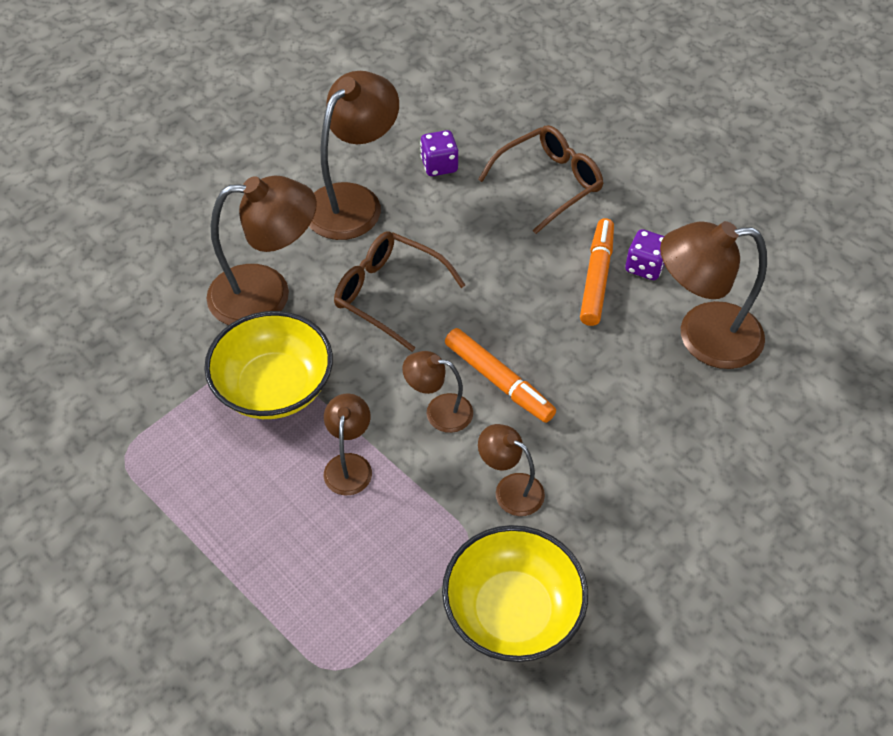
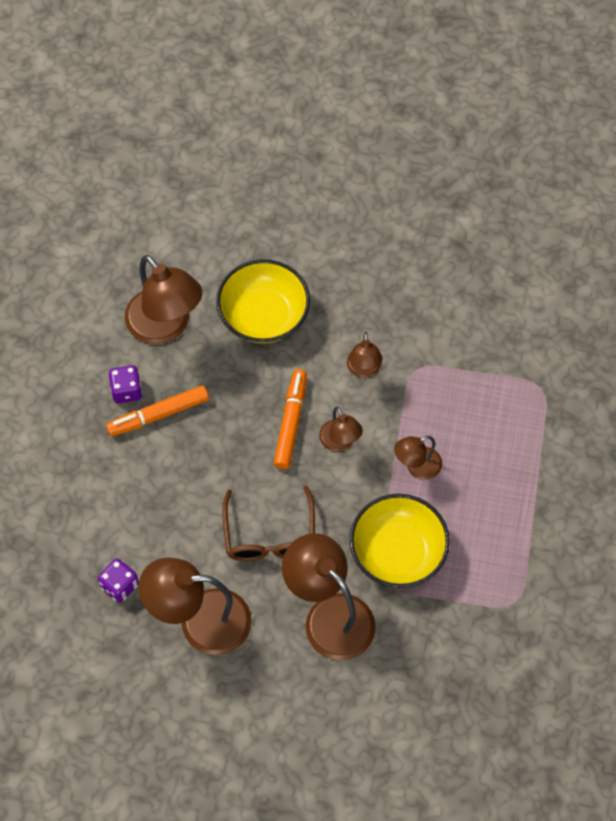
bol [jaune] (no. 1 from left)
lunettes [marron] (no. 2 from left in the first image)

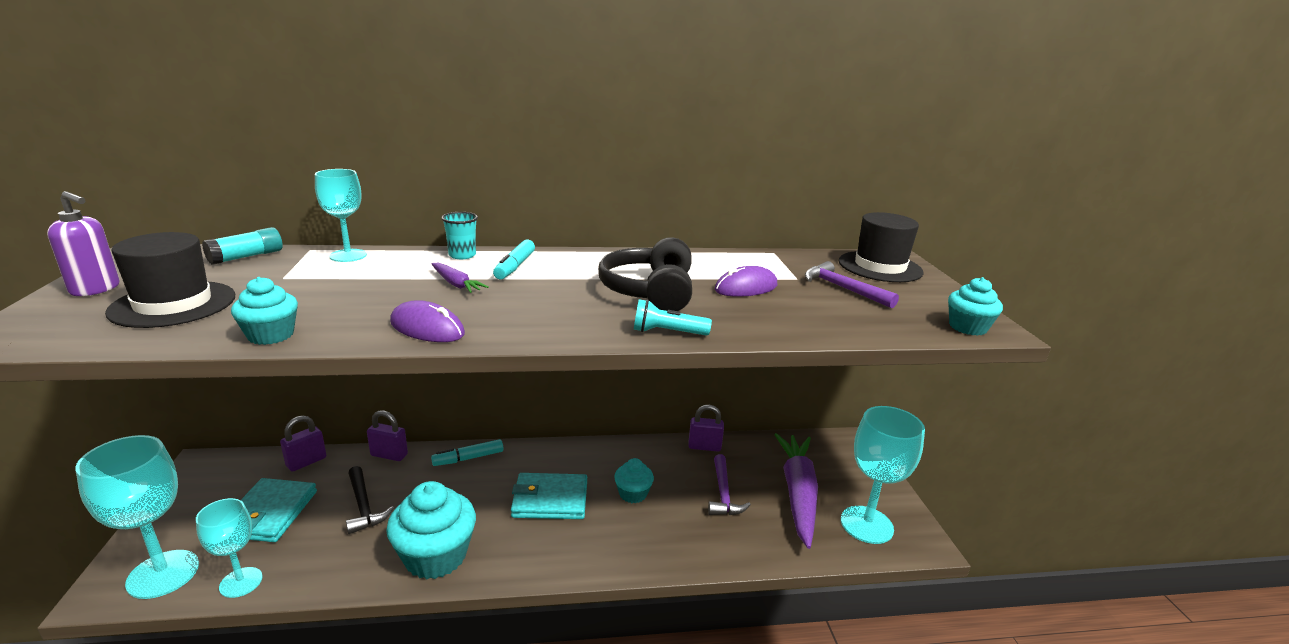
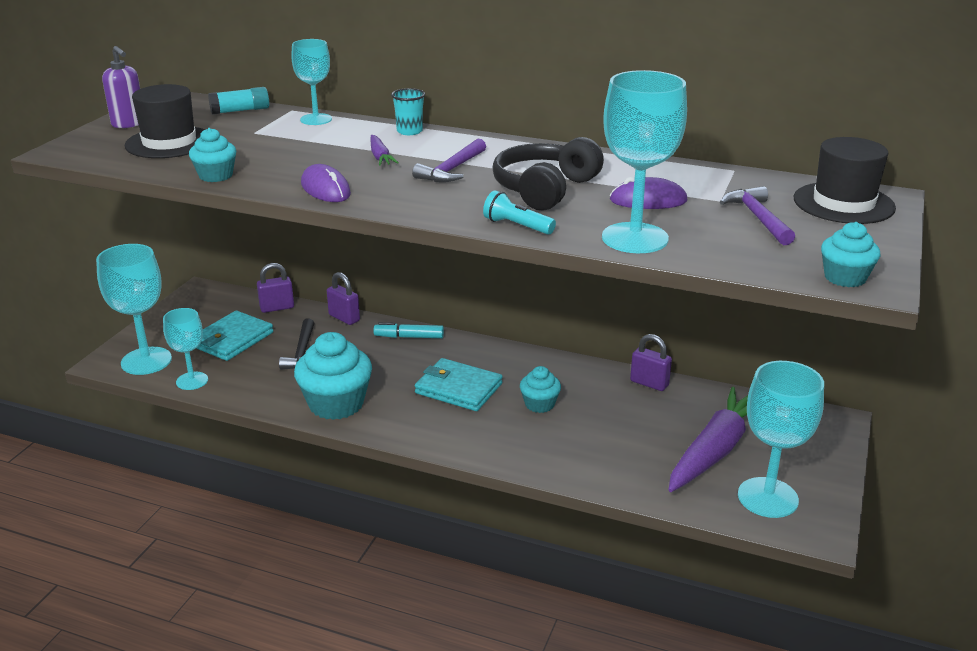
feutre [turquoise] (no. 2 from left in the first image)
marteau [violet] (no. 1 from left)
verre à pied [turquoise] (no. 4 from left)

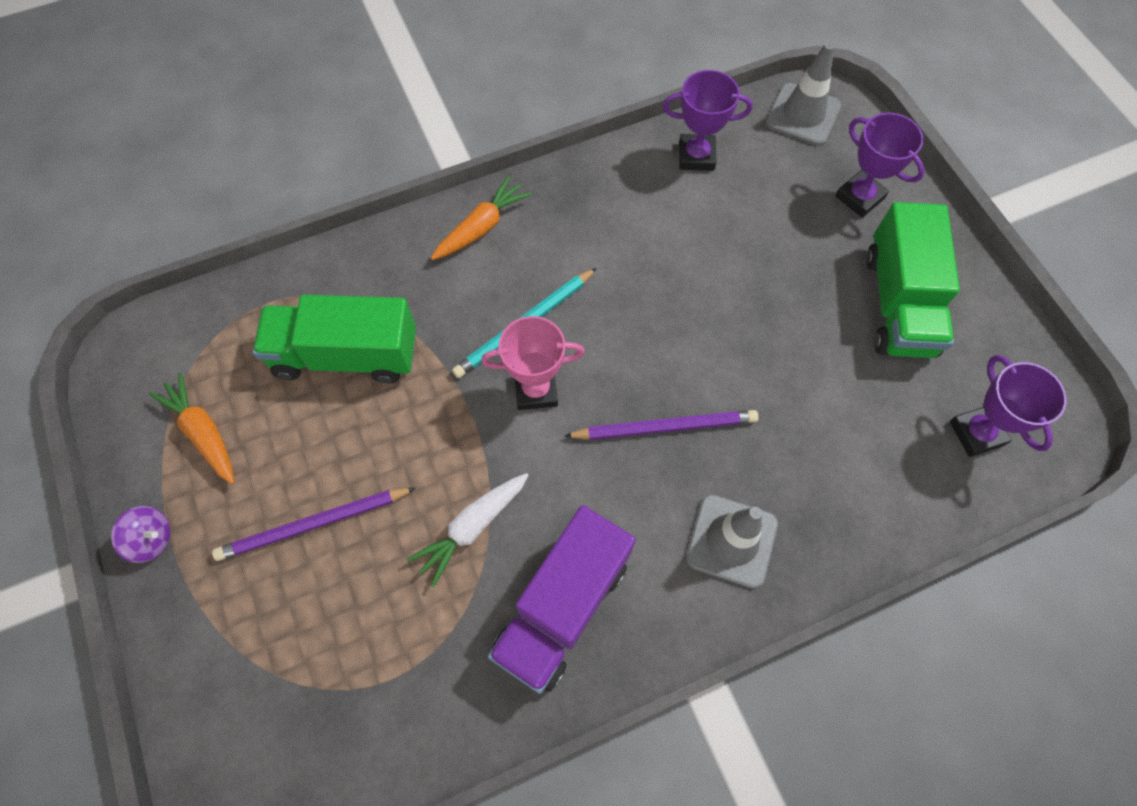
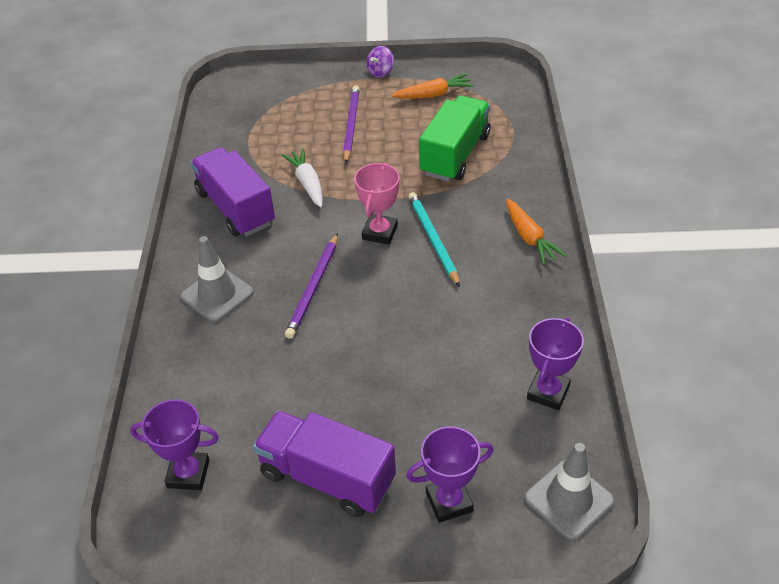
camion [violet] (no. 2 from left)

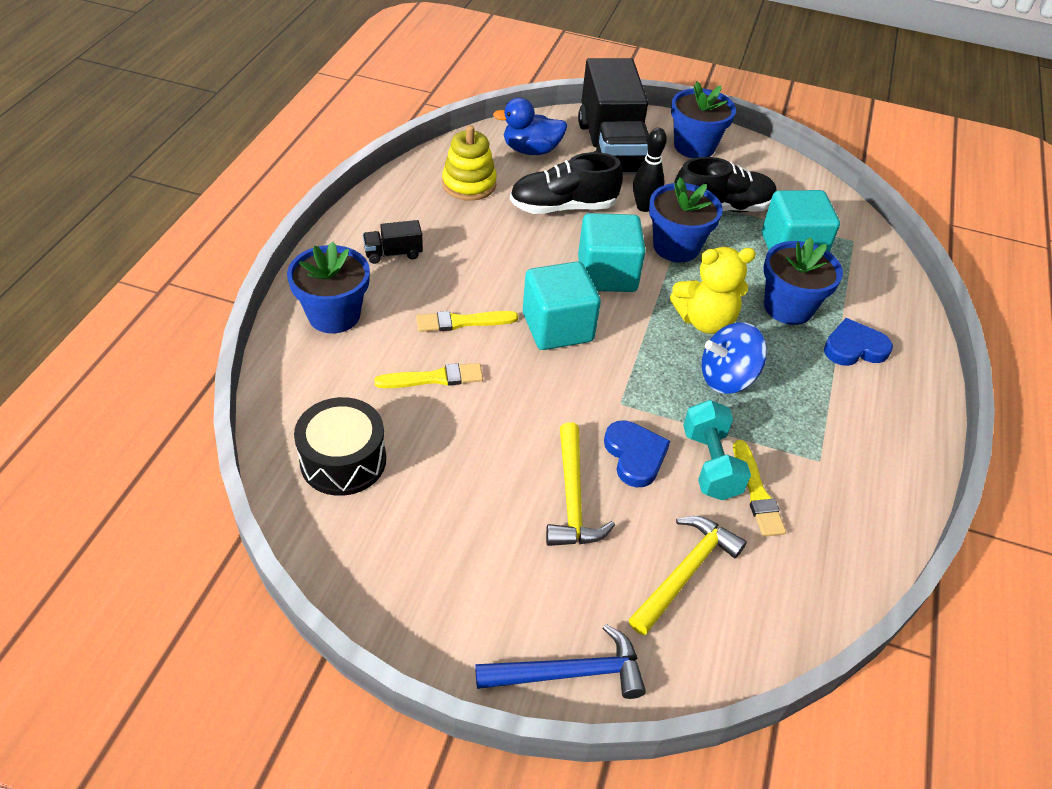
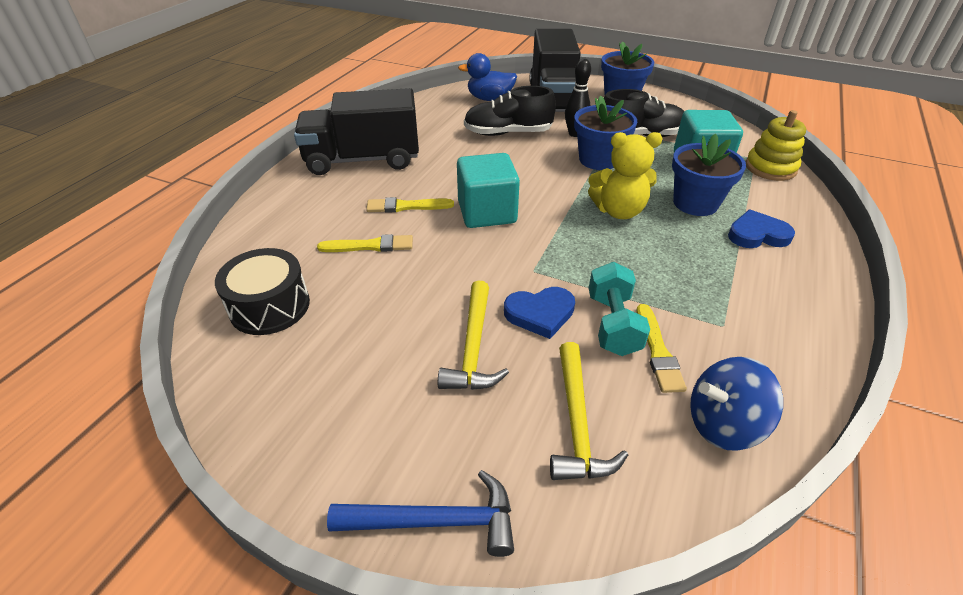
pot de fleurs [bleu] (no. 1 from left in the first image)
camion [noir] (no. 1 from left)
jouet à empiler [jaune]
cube [turquoise] (no. 2 from left in the first image)
cœur [bleu] (no. 1 from left)
marteau [jaune] (no. 2 from left)
toupie [bleu]

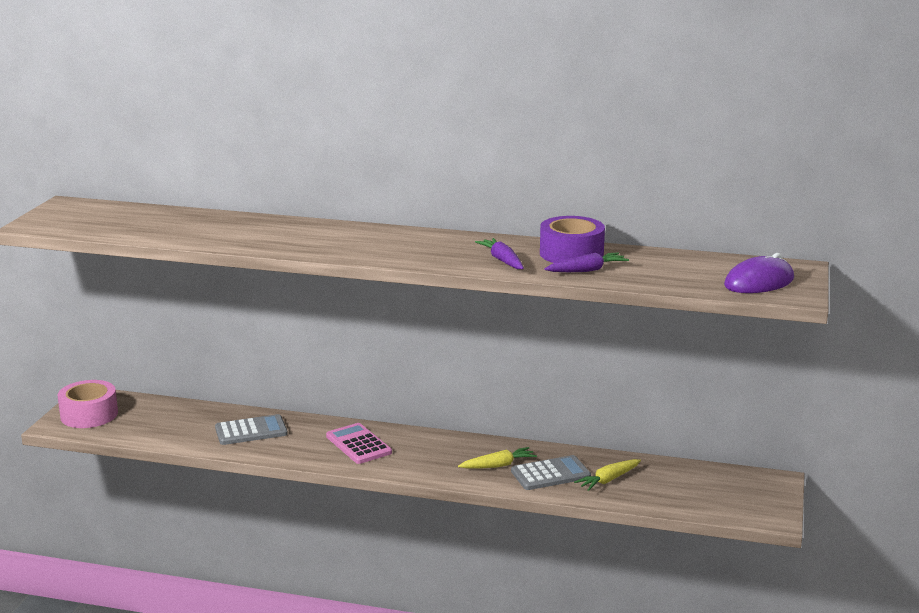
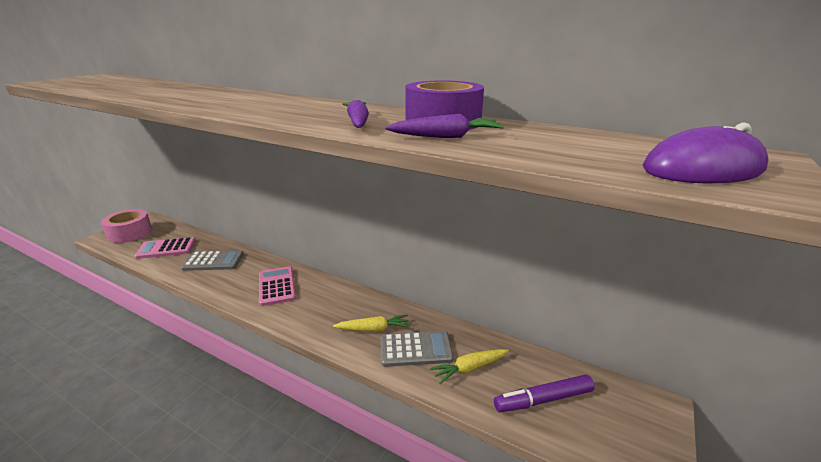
calculatrice [rose] (no. 1 from left)
feutre [violet]

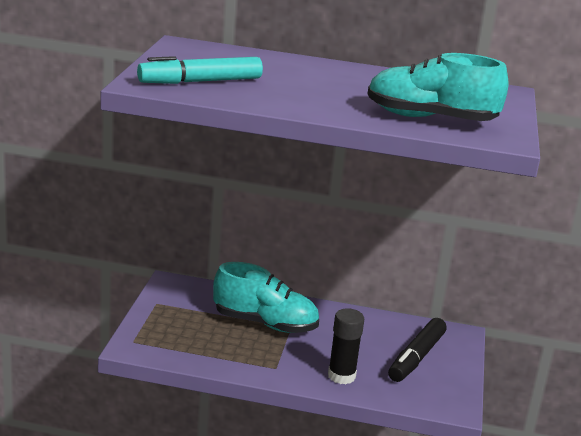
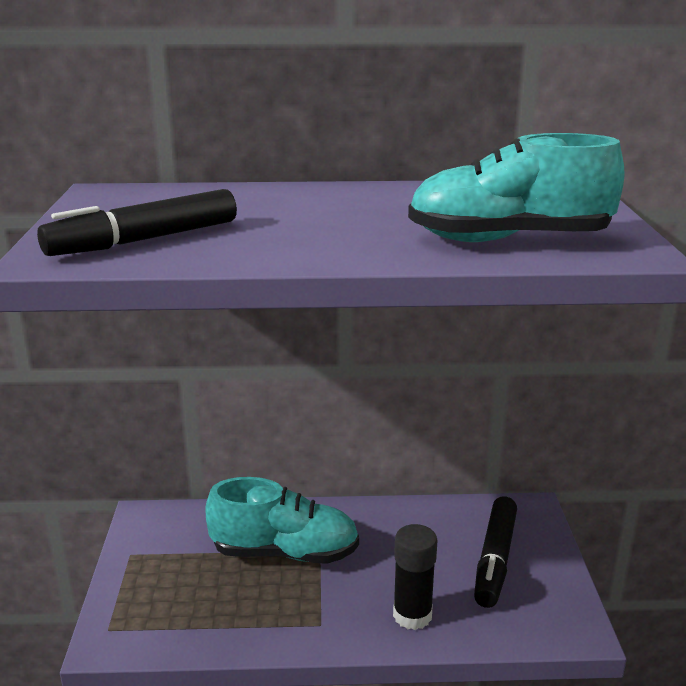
feutre [noir] (no. 1 from left)

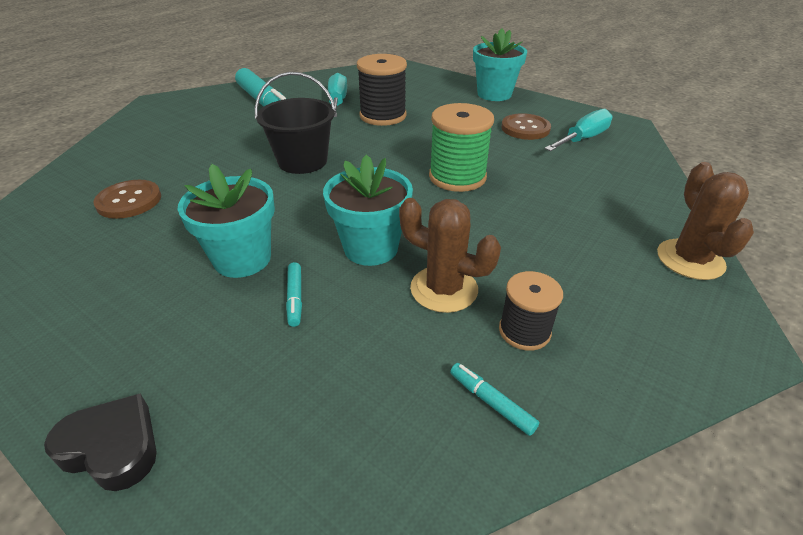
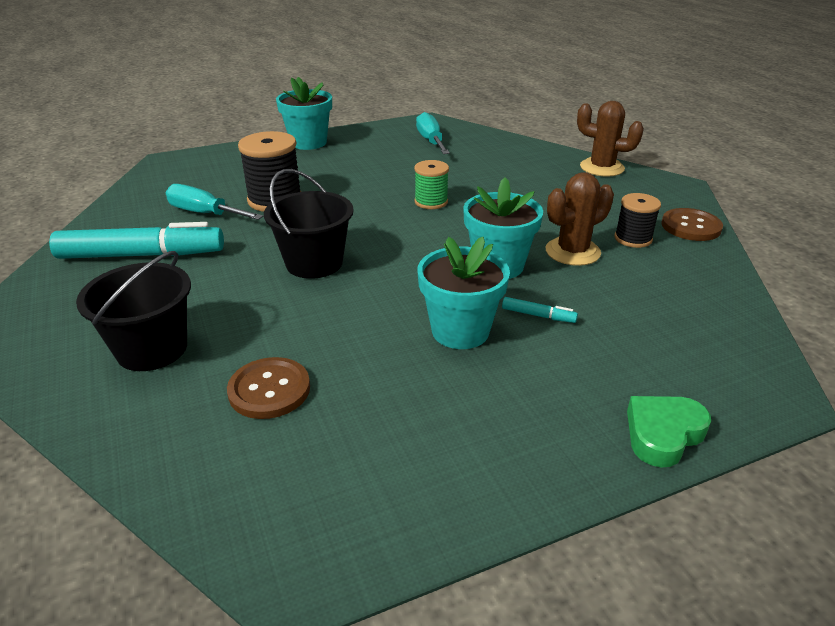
cœur [vert]
bobine [vert]
feutre [turquoise] (no. 3 from left in the first image)
bouton [marron] (no. 2 from left)
seau [noir] (no. 1 from left)

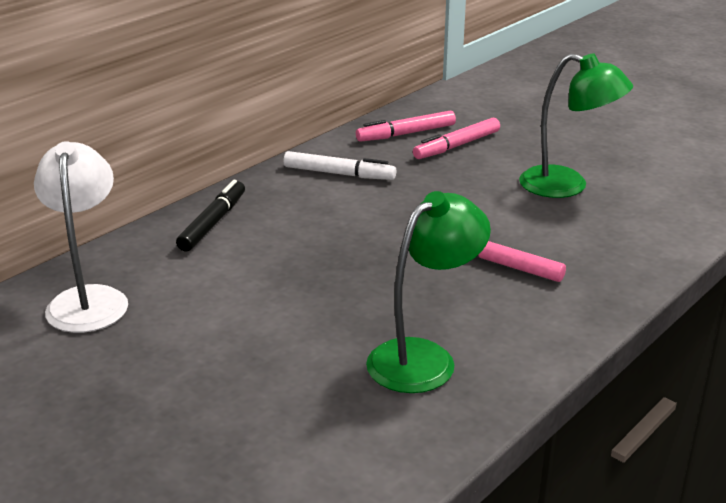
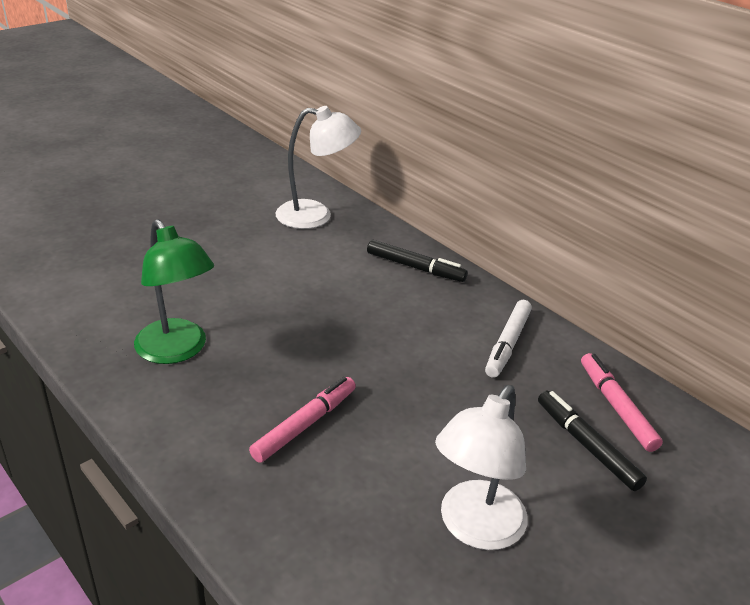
feutre [noir] (no. 2 from left)
lampe [blanc] (no. 2 from left)

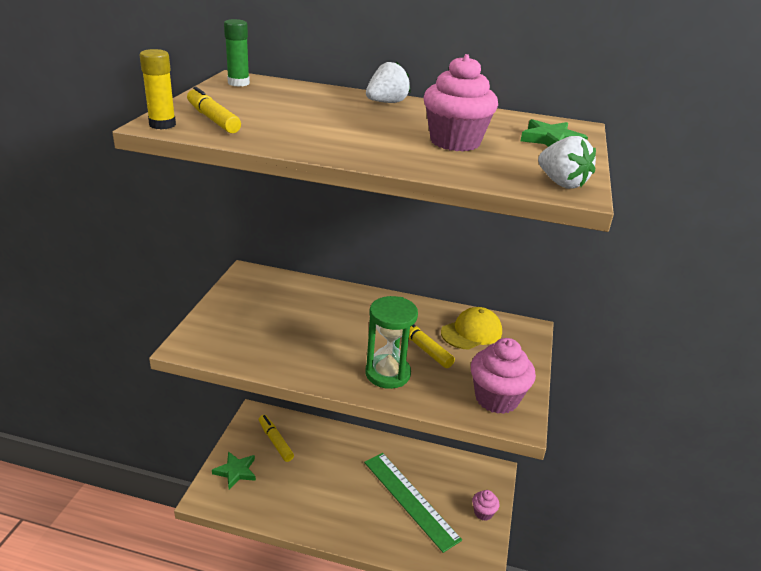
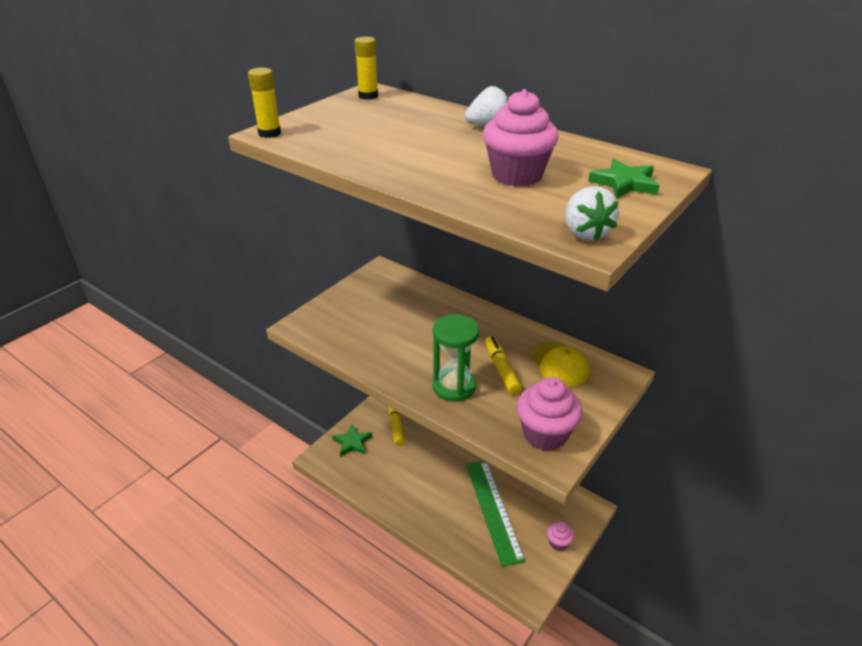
feutre [jaune] (no. 1 from left in the first image)
bâton de colle [jaune] (no. 2 from left)
casquette [jaune]

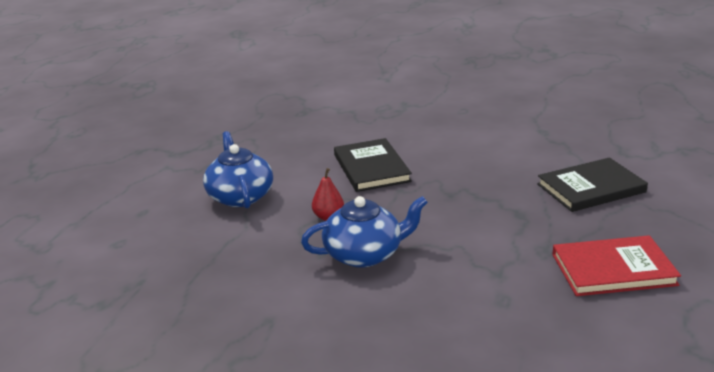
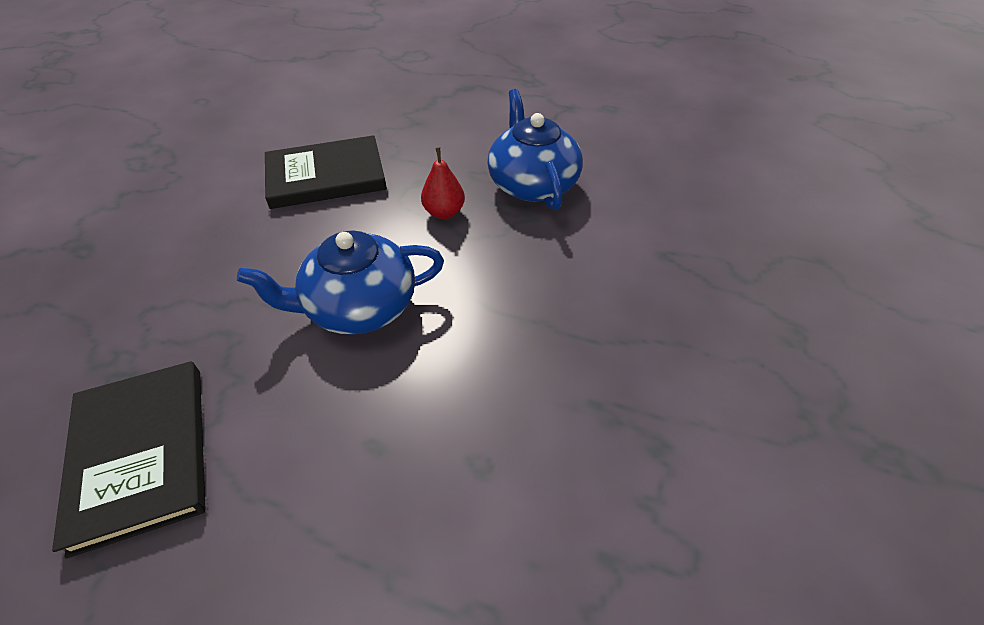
livre [noir] (no. 1 from left)
livre [rouge]

